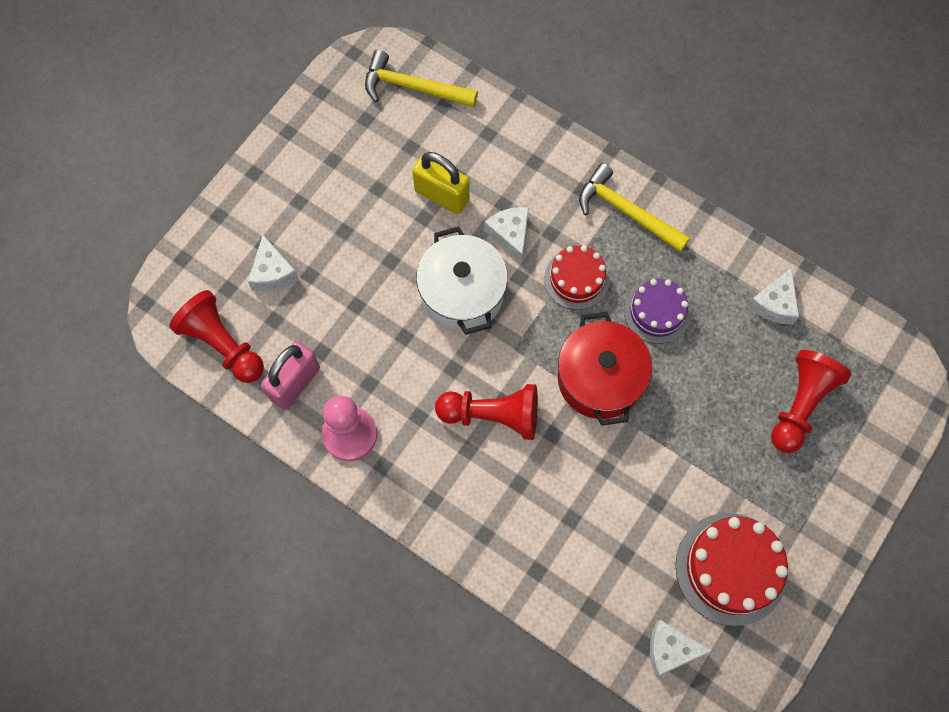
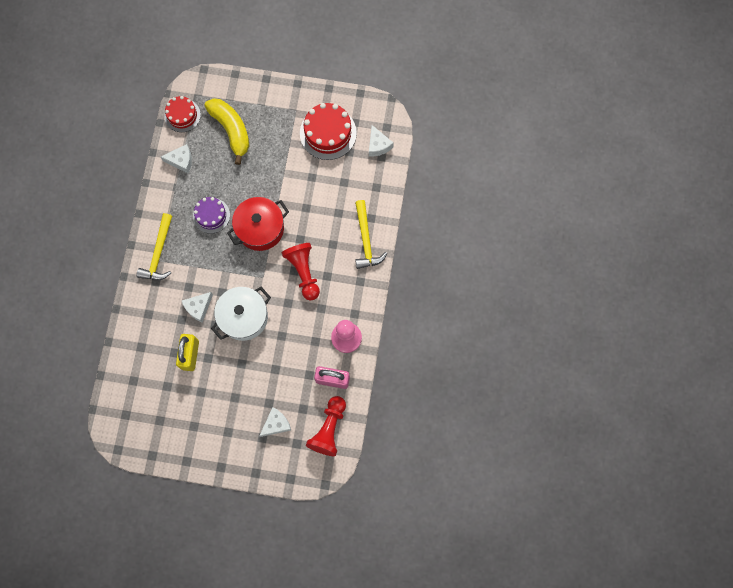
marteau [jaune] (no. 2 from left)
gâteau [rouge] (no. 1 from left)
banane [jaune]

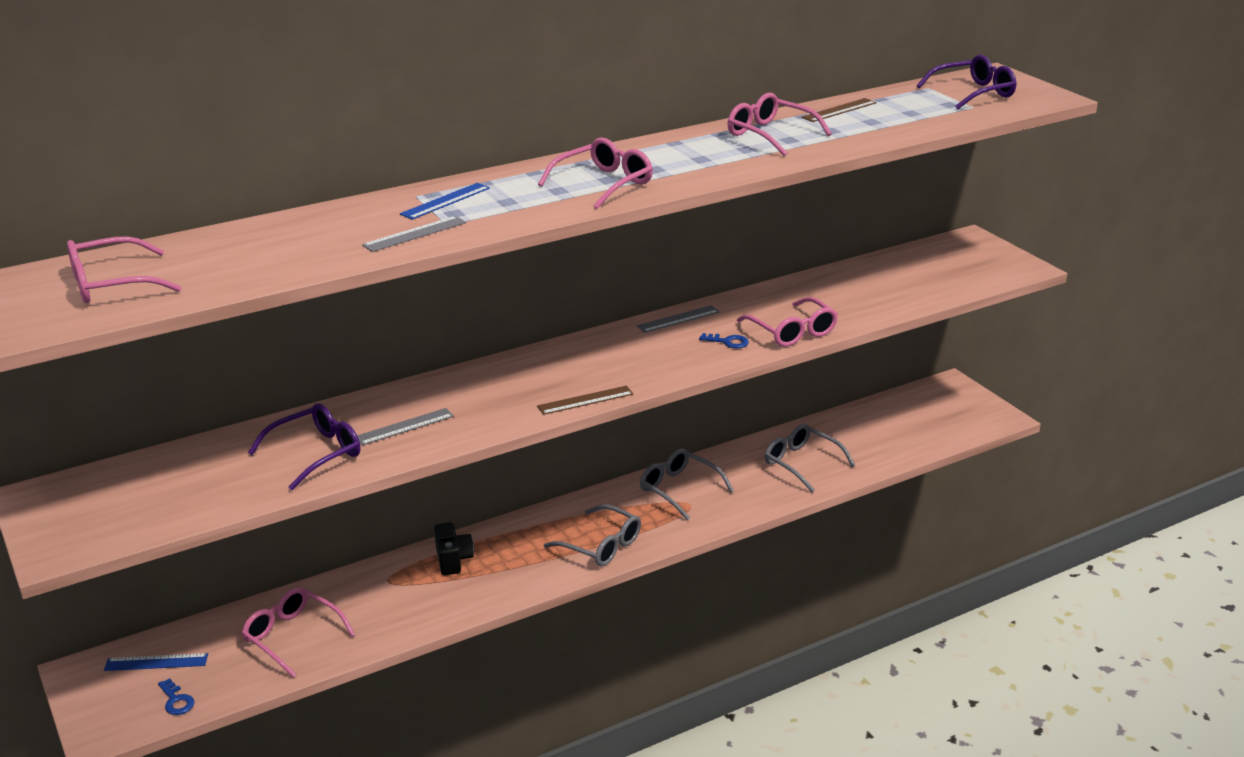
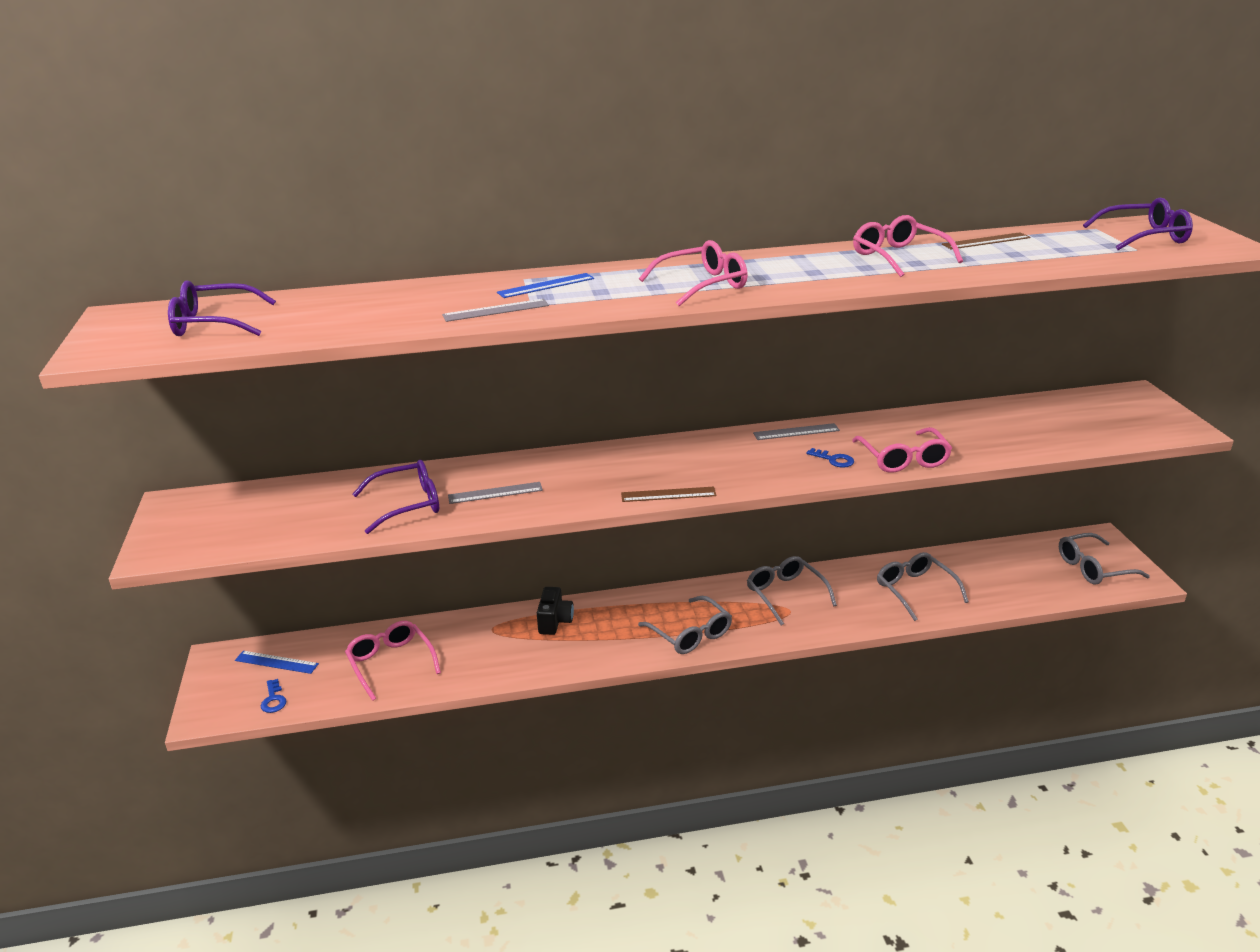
lunettes [violet] (no. 1 from left)
lunettes [gris] (no. 4 from left)

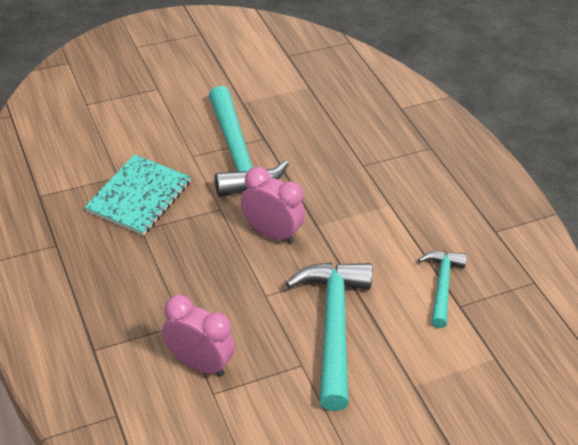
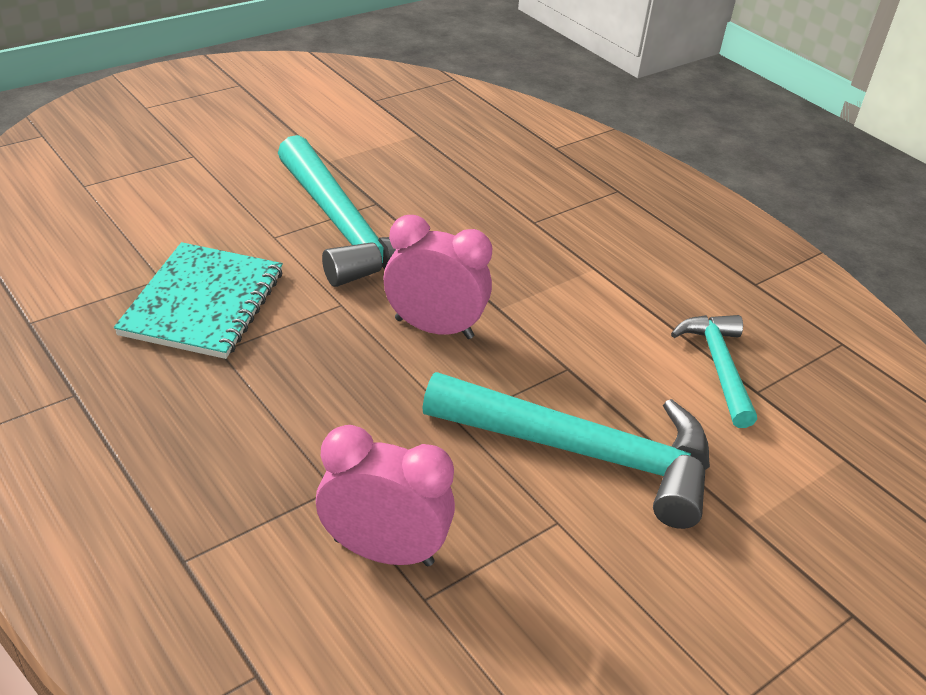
marteau [turquoise] (no. 2 from left)

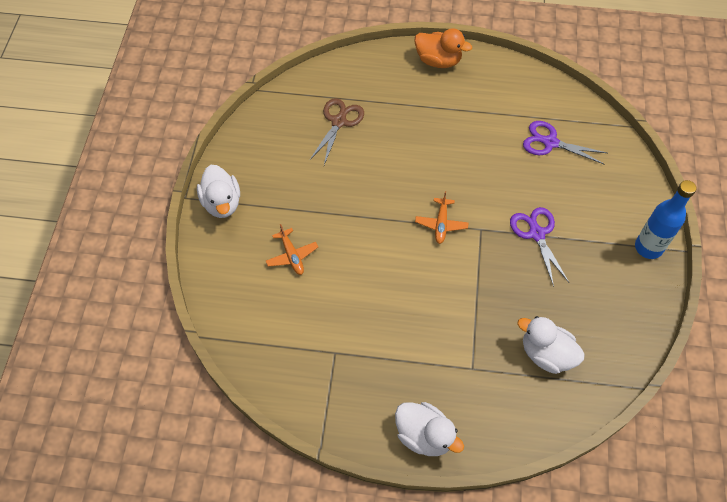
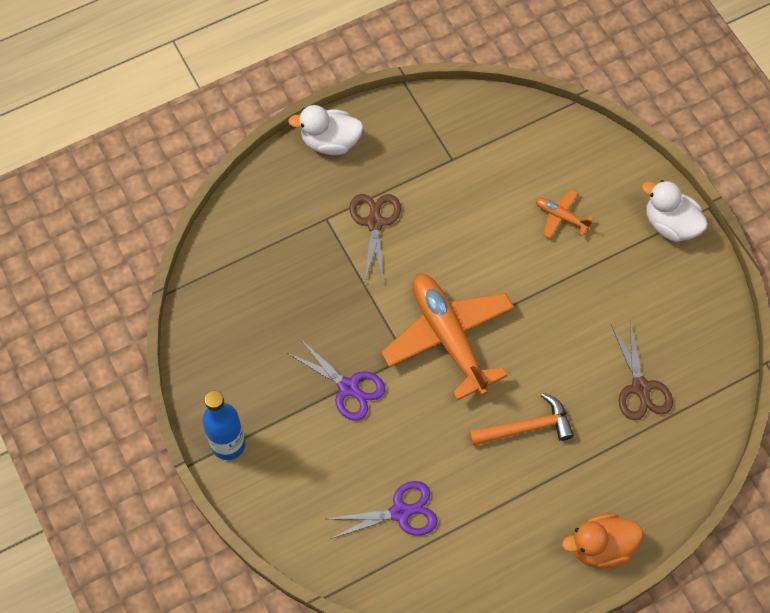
avion [orange] (no. 1 from left)
canard [blanc] (no. 3 from left in the first image)
ciseaux [marron] (no. 1 from left)
marteau [orange]

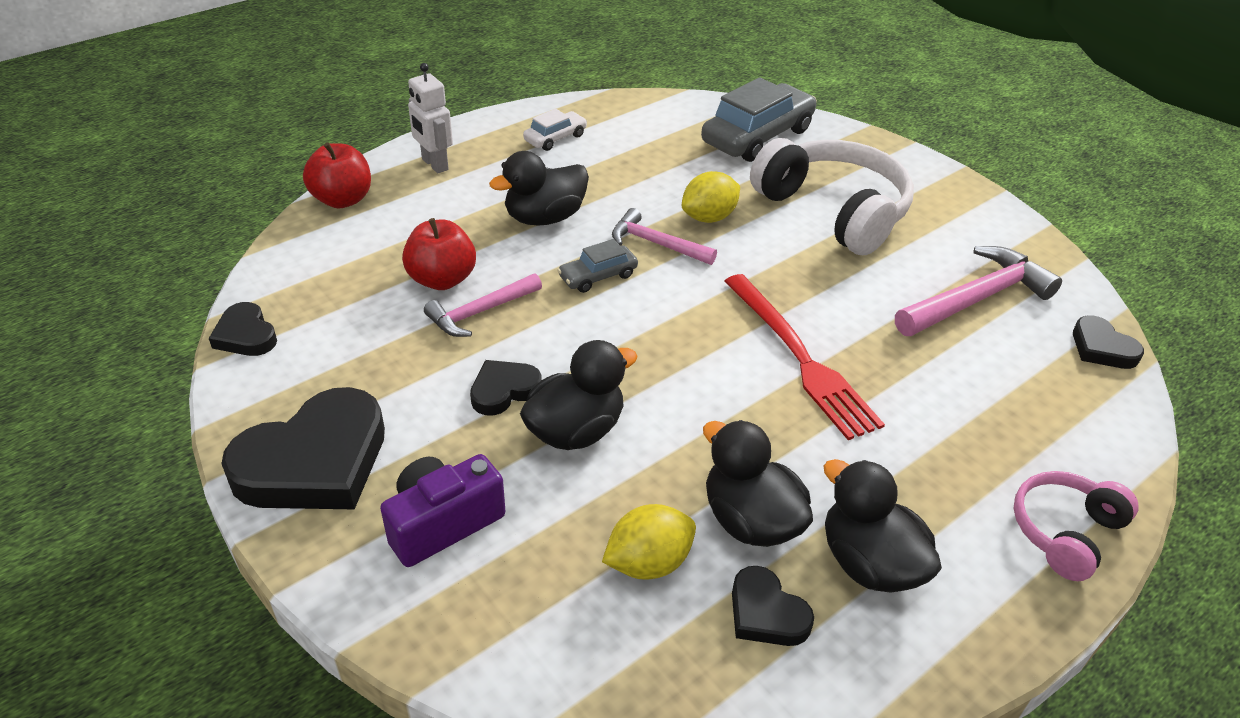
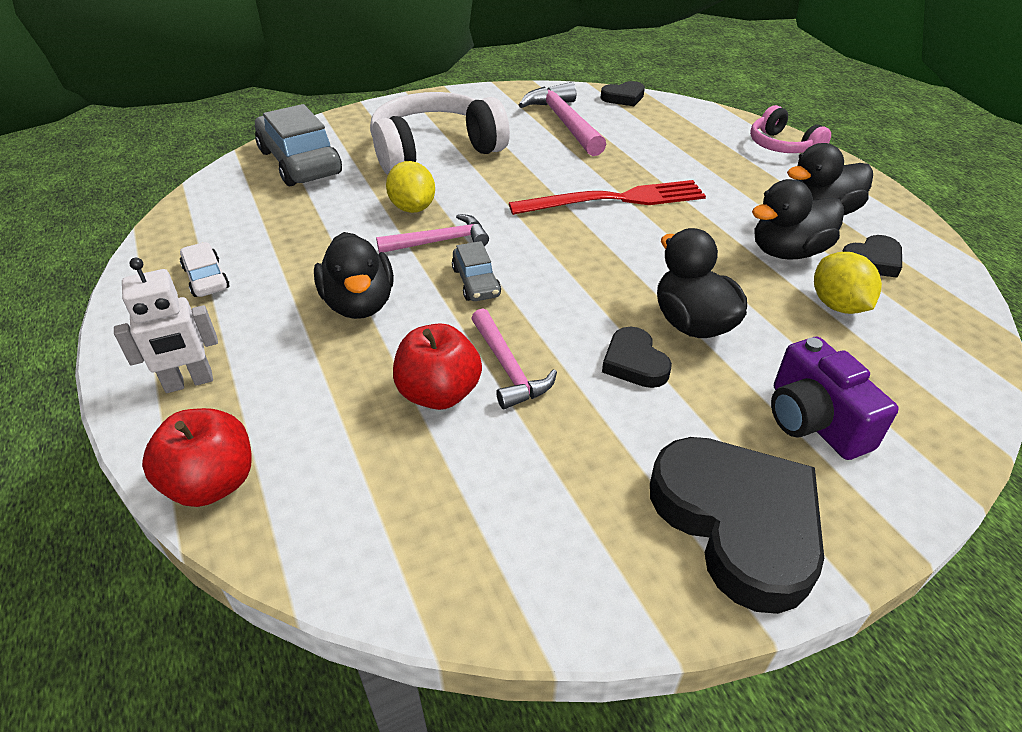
cœur [noir] (no. 1 from left in the first image)
marteau [rose] (no. 1 from left)

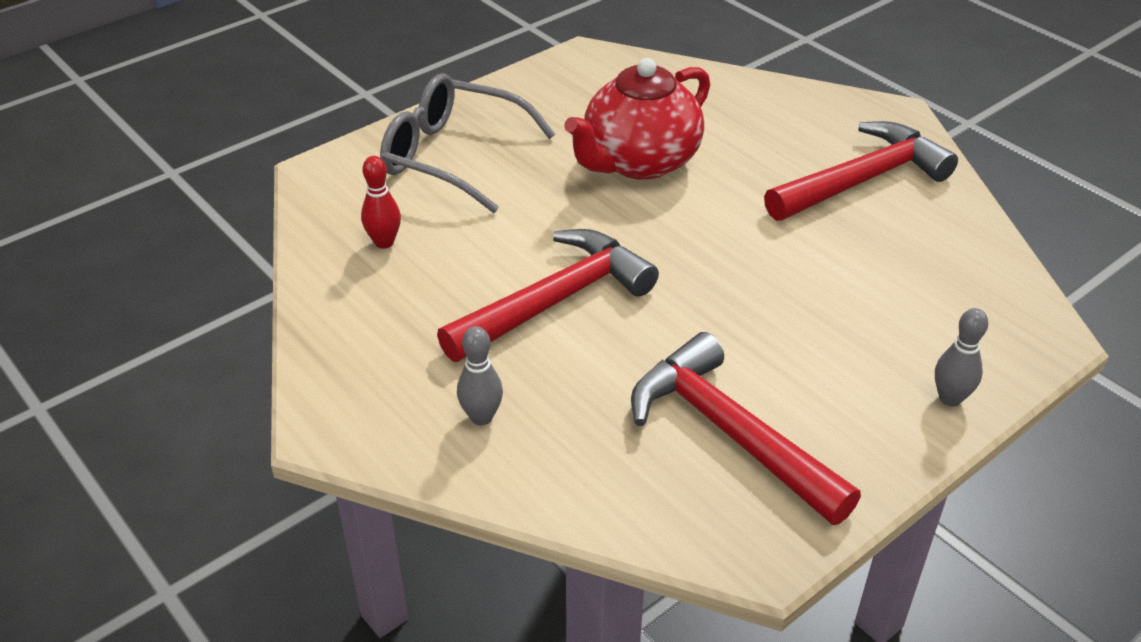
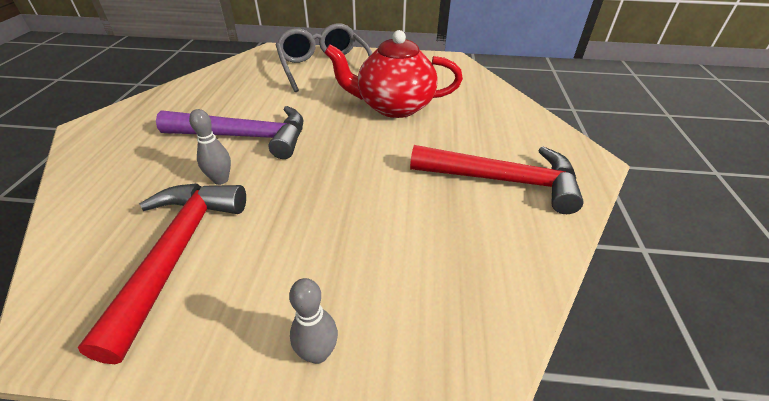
quille [rouge]
marteau [violet]
quille [gris] (no. 1 from left)

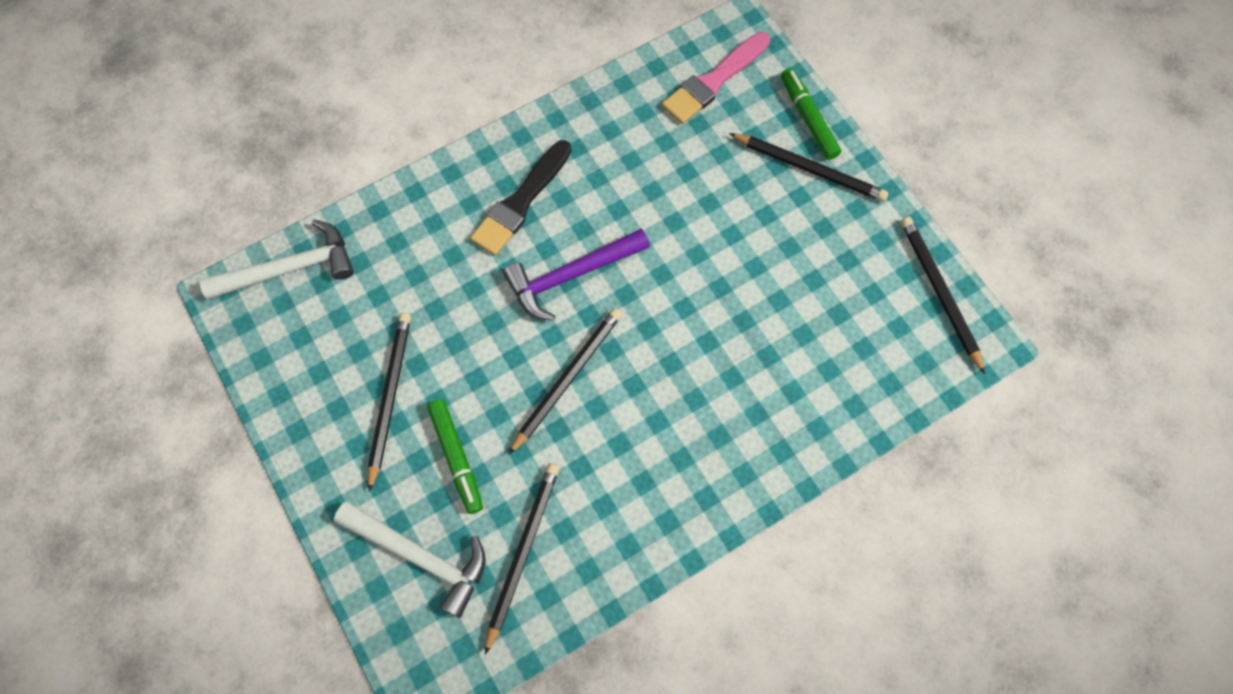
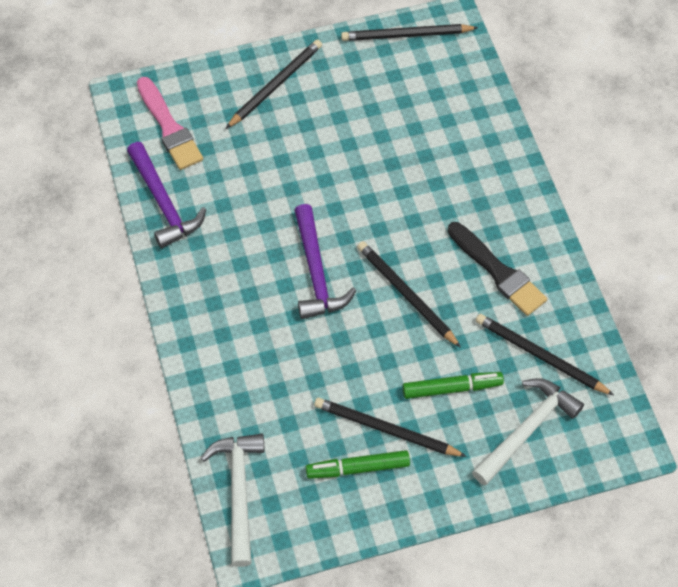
pinceau [noir]
feutre [vert] (no. 1 from left)
marteau [violet] (no. 1 from left)

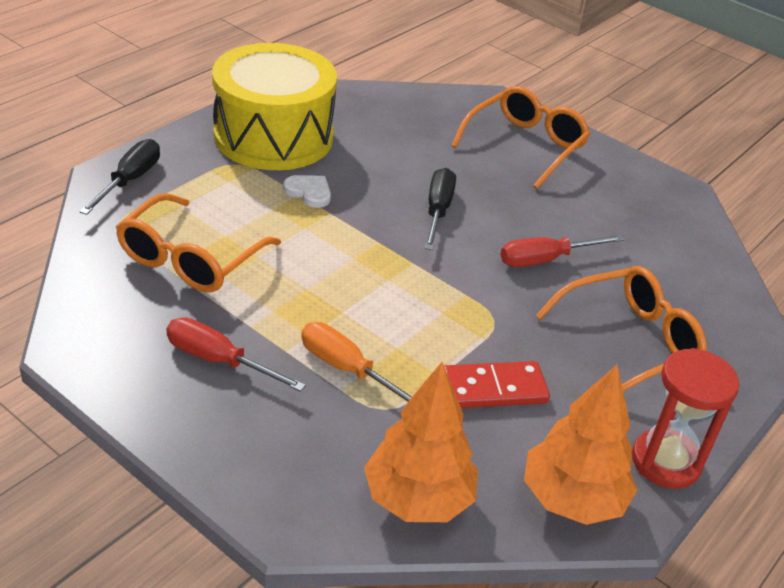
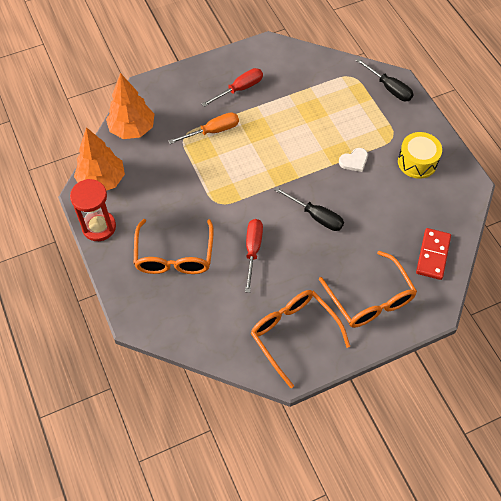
lunettes [orange] (no. 2 from left)
tambour [jaune]
domino [rouge]

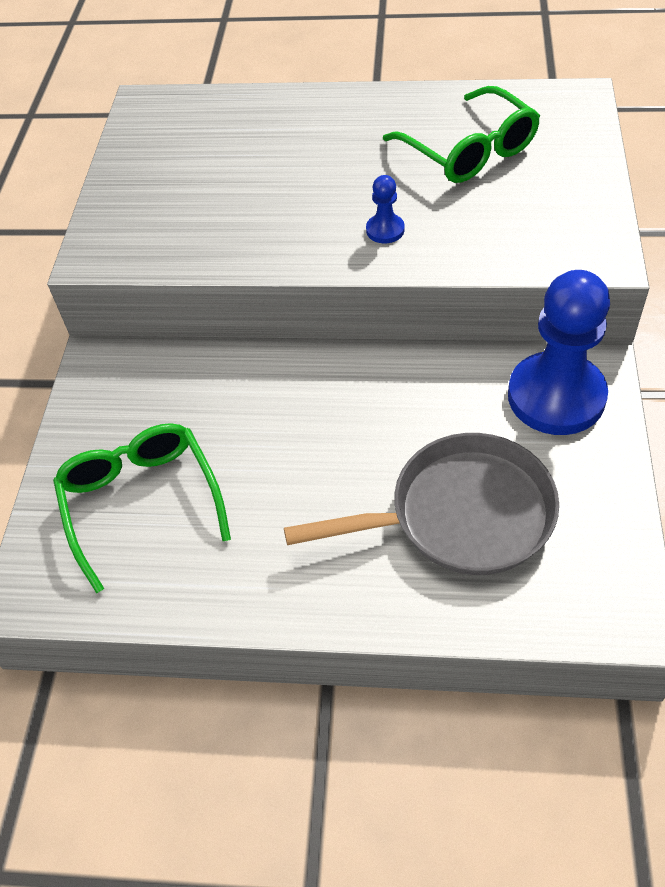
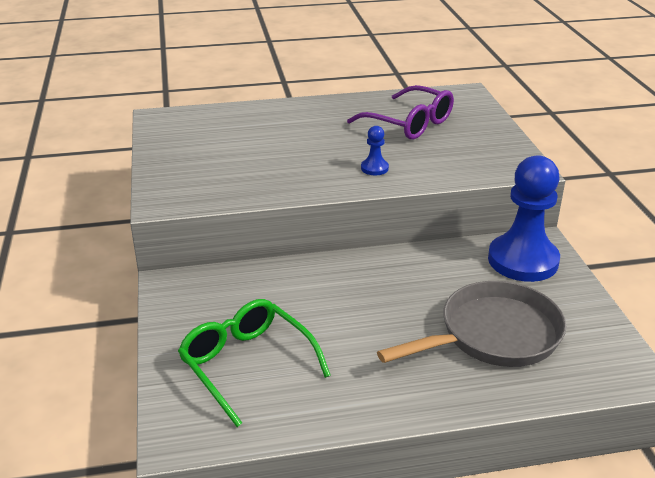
lunettes [violet]

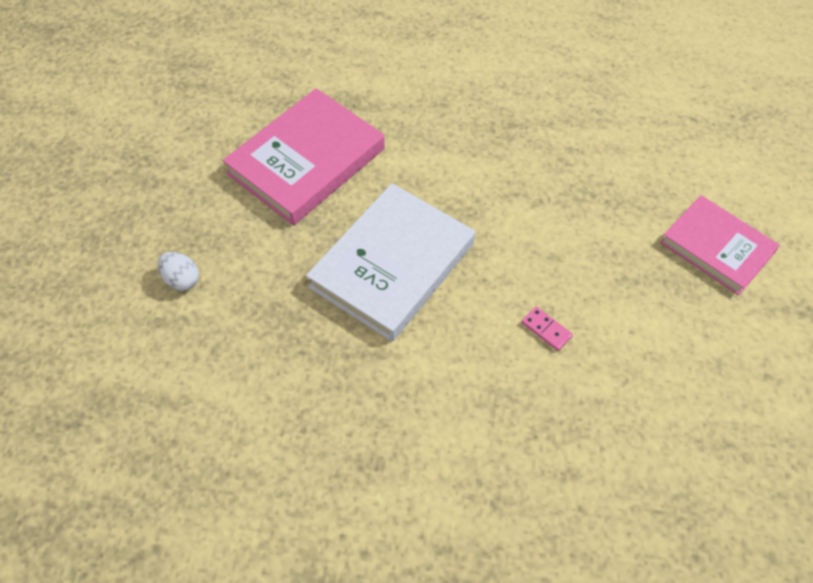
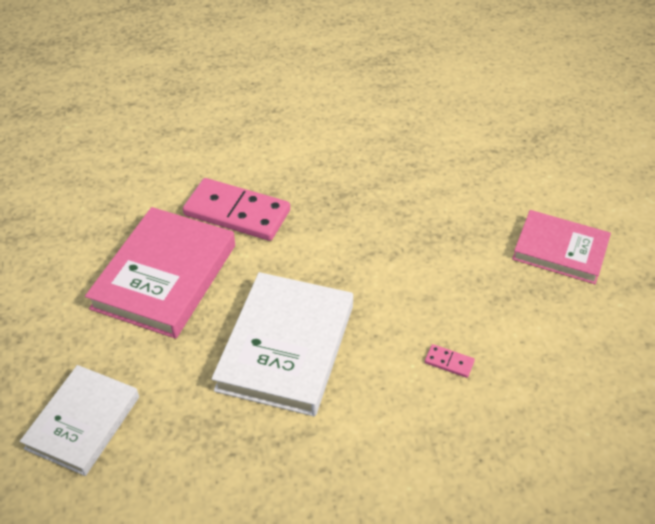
livre [blanc] (no. 1 from left)
domino [rose] (no. 1 from left)

